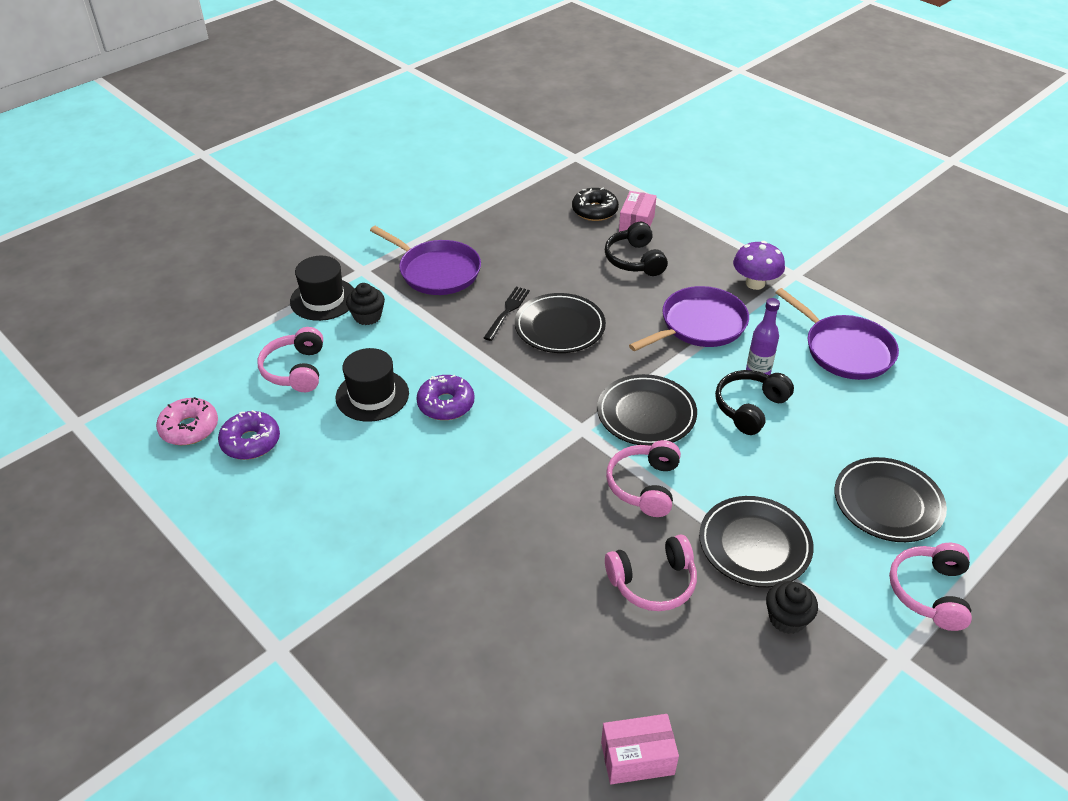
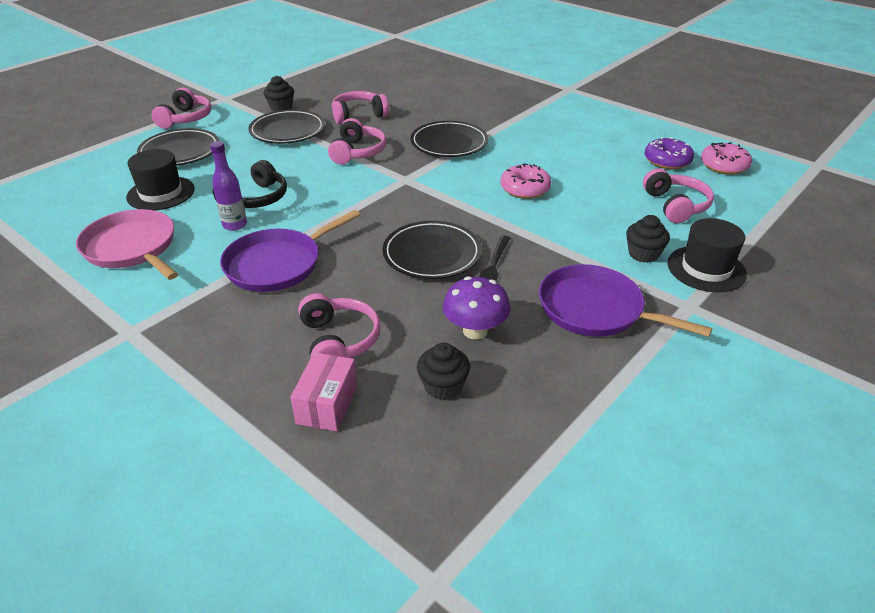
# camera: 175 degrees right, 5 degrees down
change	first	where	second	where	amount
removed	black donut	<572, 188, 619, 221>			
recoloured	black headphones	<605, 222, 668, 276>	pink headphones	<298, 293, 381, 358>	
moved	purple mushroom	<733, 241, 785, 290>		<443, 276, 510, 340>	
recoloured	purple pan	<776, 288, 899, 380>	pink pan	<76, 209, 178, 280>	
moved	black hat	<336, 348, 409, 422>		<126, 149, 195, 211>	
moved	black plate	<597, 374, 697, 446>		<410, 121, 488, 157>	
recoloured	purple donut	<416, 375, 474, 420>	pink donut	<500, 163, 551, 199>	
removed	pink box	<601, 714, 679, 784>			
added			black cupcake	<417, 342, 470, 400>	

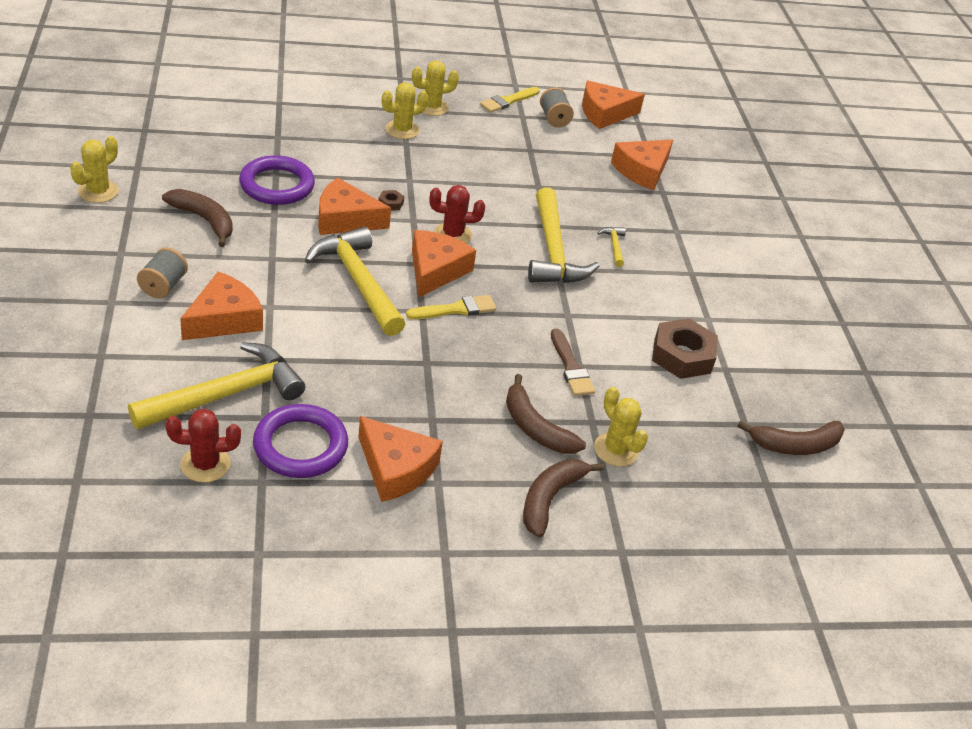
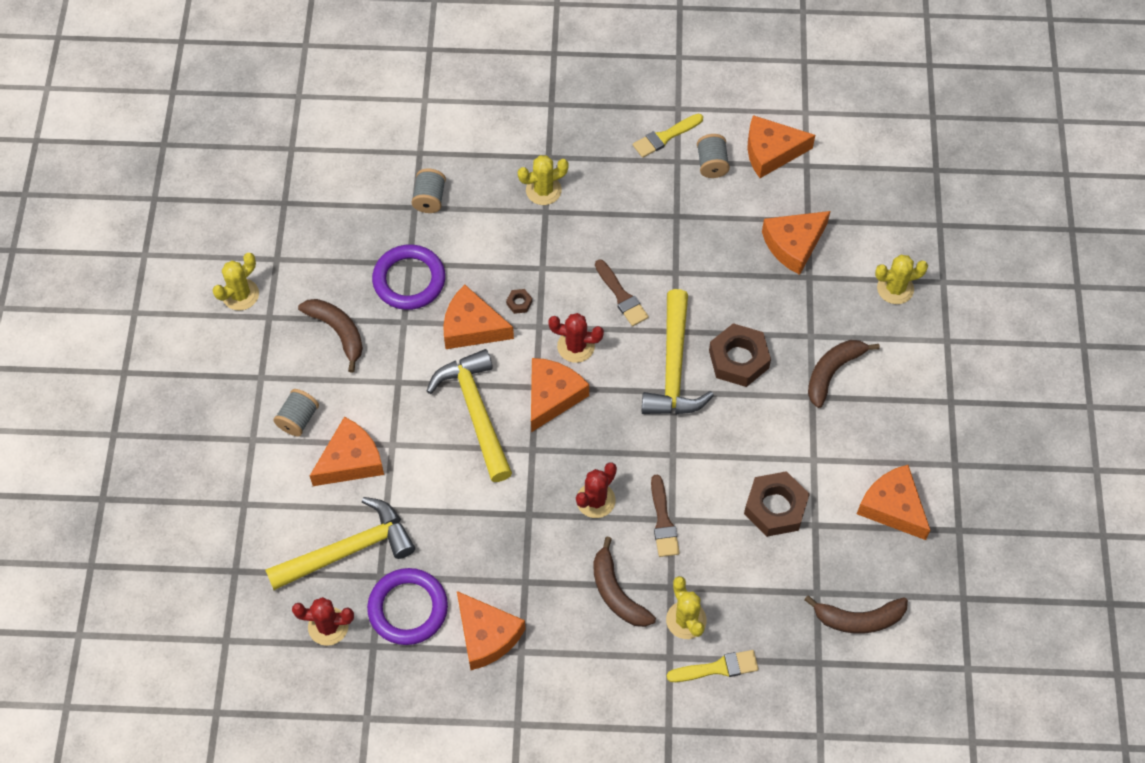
# camera: 15 degrees right, 20 degrees up
change	first	where	second	where	amount
moved	yellow cactus	<412, 60, 459, 116>		<875, 255, 928, 304>	
replaced	yellow hammer	<597, 227, 626, 267>	brown nut	<709, 323, 771, 387>	
moved	yellow brush	<406, 295, 496, 319>		<667, 650, 759, 682>	
moved	brown banana	<523, 459, 604, 538>		<808, 340, 880, 408>	
added			grey spool	<412, 168, 446, 213>	
added			brown brush	<595, 259, 649, 326>	
added			red cactus	<576, 462, 617, 518>	
added			orange cheese	<857, 465, 930, 540>	

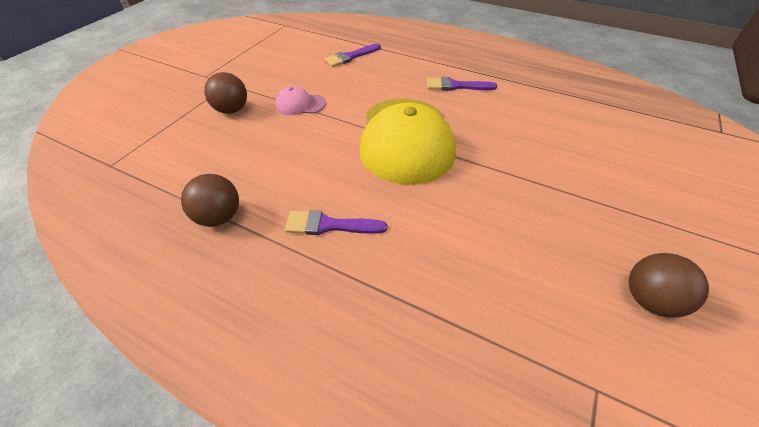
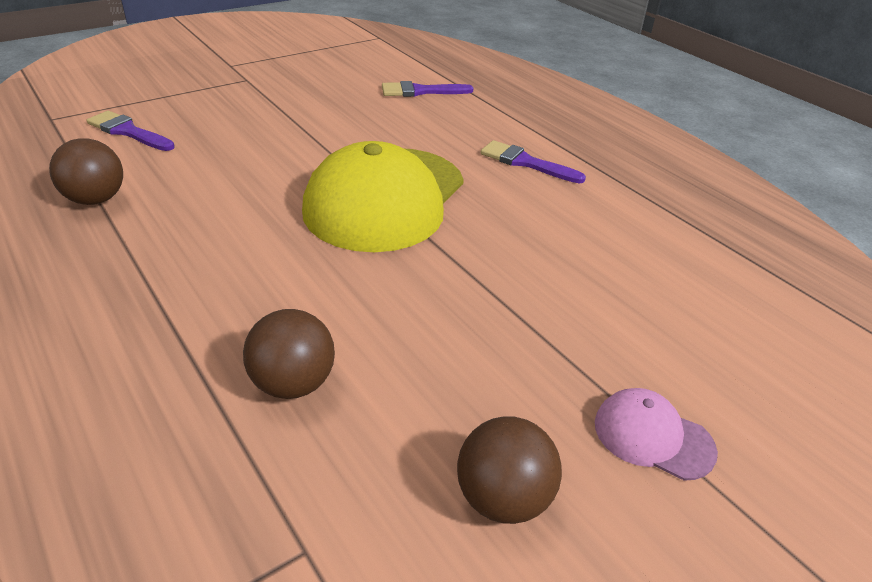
# camera: 25 degrees right, 10 degrees down
change	first	where	second	where	amount
moved	brown ball	<204, 72, 247, 114>		<243, 309, 335, 399>	
moved	pink cap	<275, 86, 326, 115>		<595, 388, 718, 481>	
moved	purple brush	<285, 210, 387, 235>		<87, 111, 175, 151>	

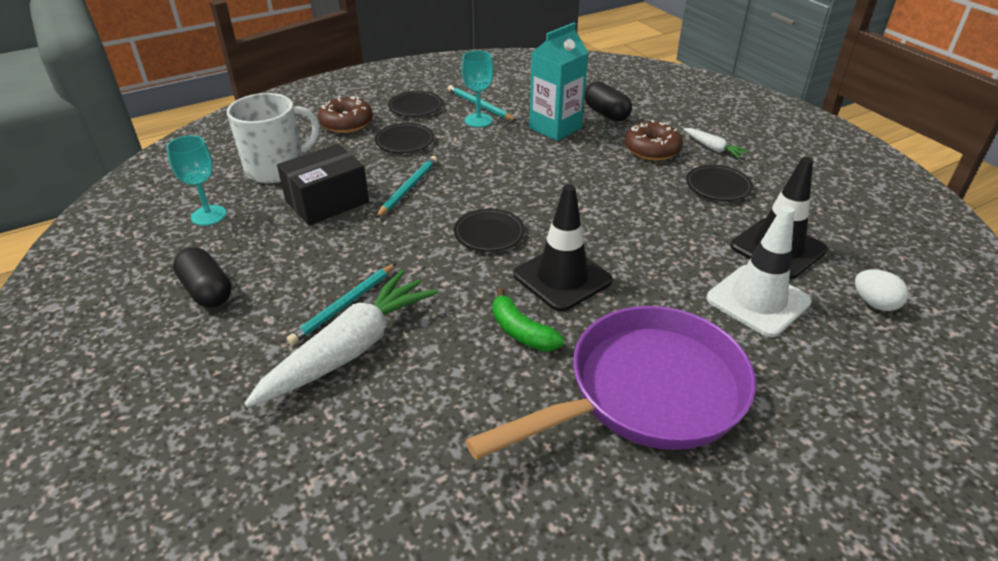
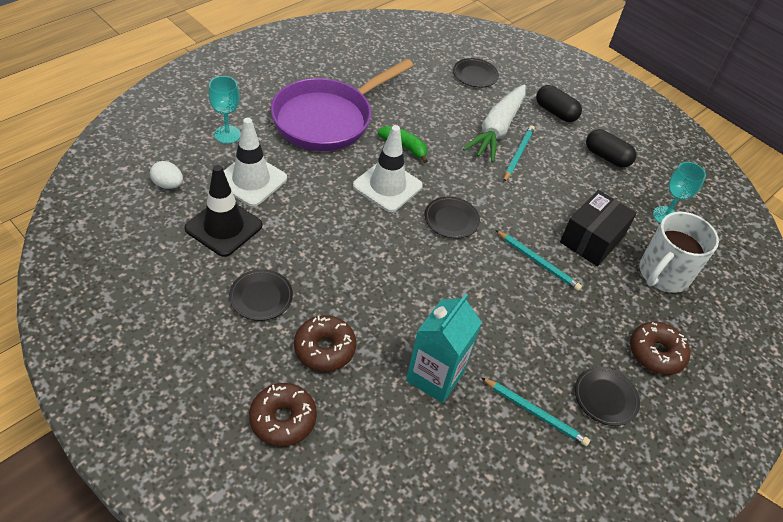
# camera: 160 degrees right, 10 degrees up
change	first	where	second	where	amount
moved	turquoise goblet	<461, 51, 494, 127>		<209, 76, 241, 144>	
moved	black capsule	<584, 82, 632, 121>		<536, 85, 582, 122>	
moved	black plate	<375, 123, 434, 153>		<453, 58, 499, 88>	
removed	white carrot	<684, 128, 749, 159>			
turned	turquoise pencil	<376, 156, 438, 218>		<496, 230, 582, 291>	60 degrees counterclockwise
recoloured	black traffic cone	<513, 184, 613, 312>	white traffic cone	<353, 125, 423, 212>	
added			brown donut	<249, 383, 317, 447>	

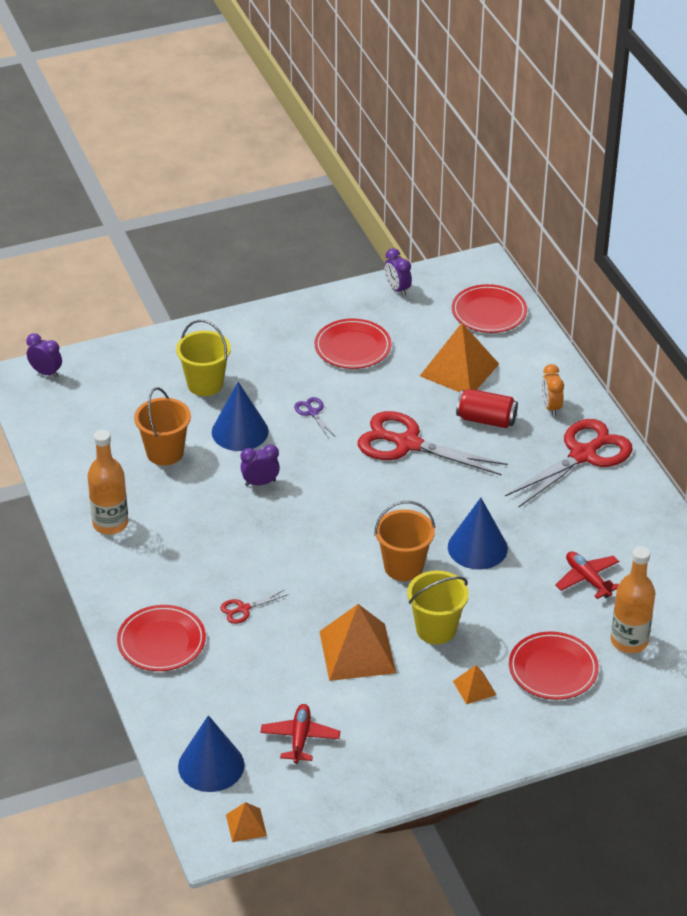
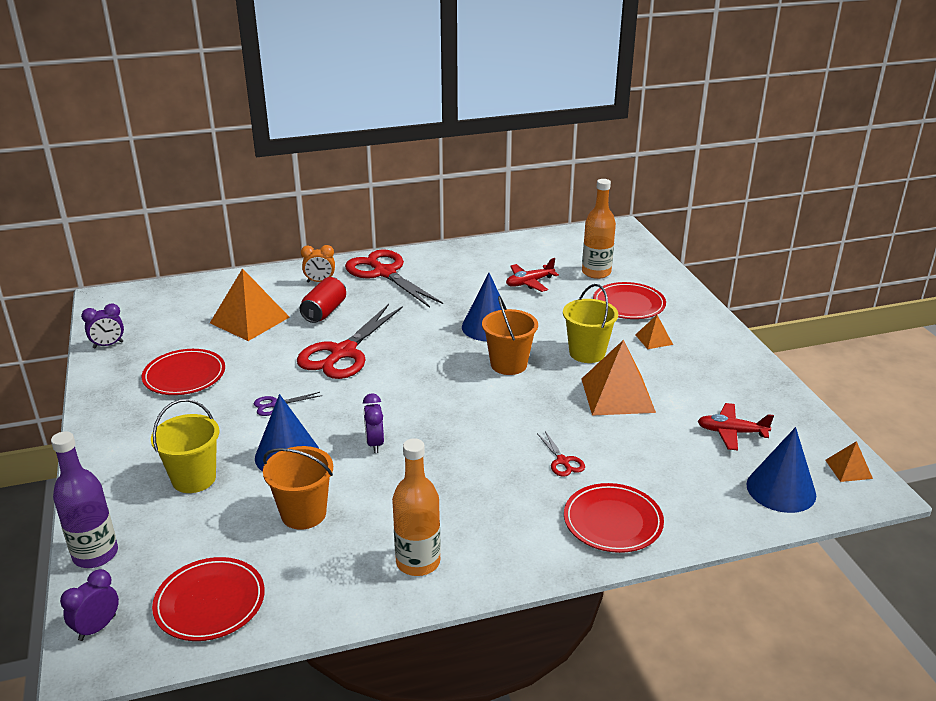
# camera: 85 degrees left, 10 degrees down
change	first	where	second	where	amount
moved	red plate	<452, 284, 527, 333>		<152, 557, 265, 641>	
added			purple bottle	<51, 431, 118, 568>	

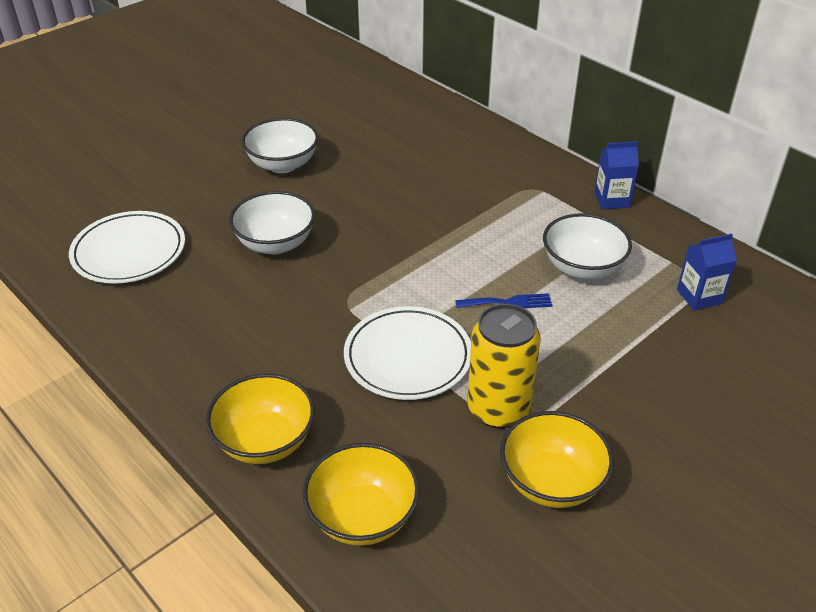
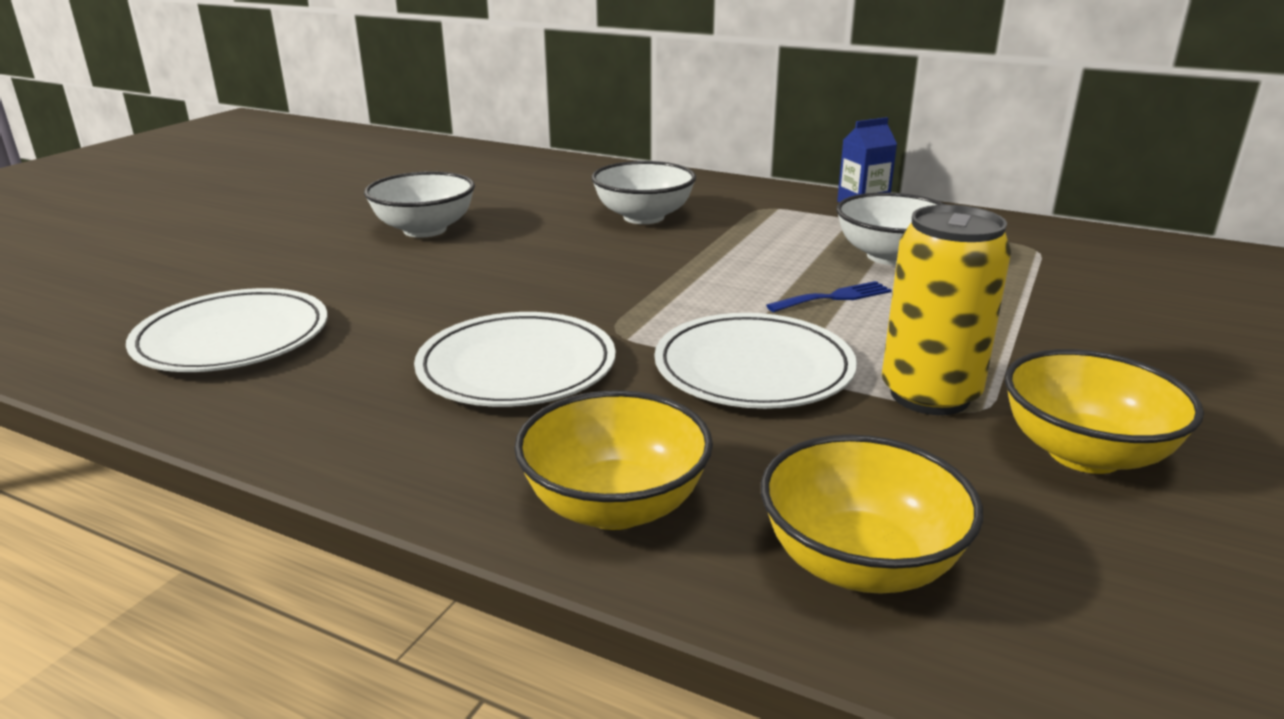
# camera: 20 degrees left, 15 degrees down
change	first	where	second	where	amount
moved	white bowl	<229, 191, 315, 254>		<591, 161, 696, 224>	
removed	blue carton	<677, 233, 737, 310>			
added			white plate	<414, 312, 616, 407>	

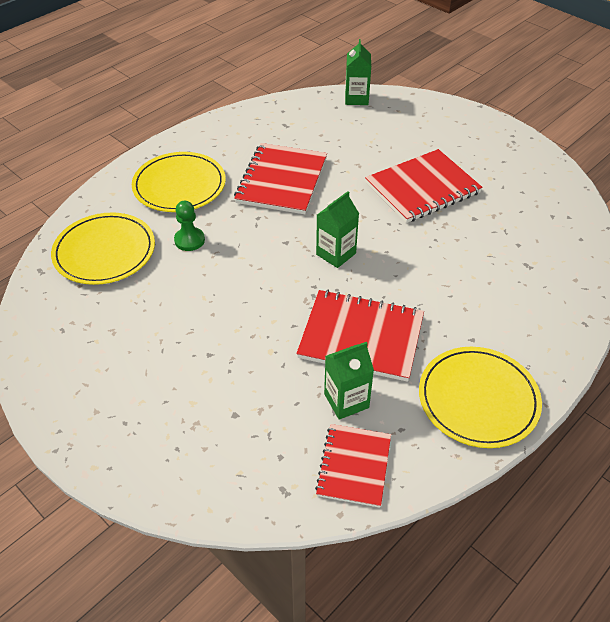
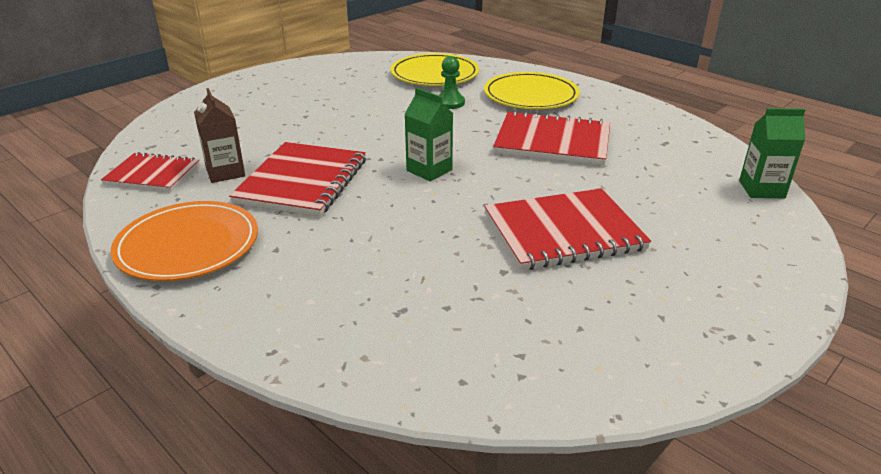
# camera: 90 degrees right, 15 degrees down
change	first	where	second	where	amount
turned	red notebook	<365, 149, 483, 223>		<484, 188, 651, 270>	75 degrees counterclockwise
recoloured	green carton	<324, 342, 374, 420>	brown carton	<194, 88, 245, 183>	
recoloured	yellow plate	<419, 347, 542, 448>	orange plate	<111, 201, 258, 281>	

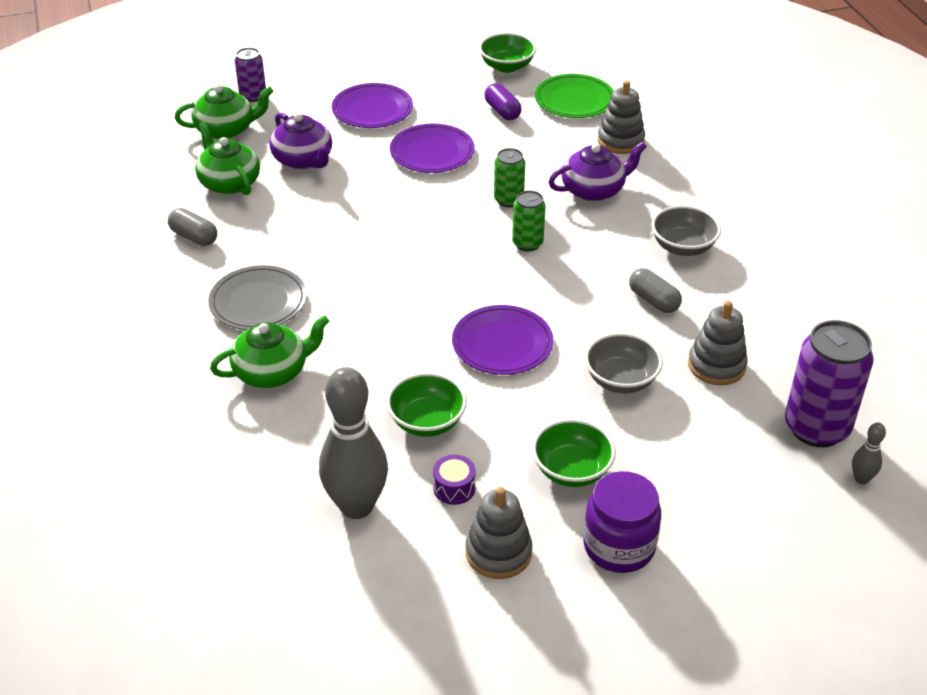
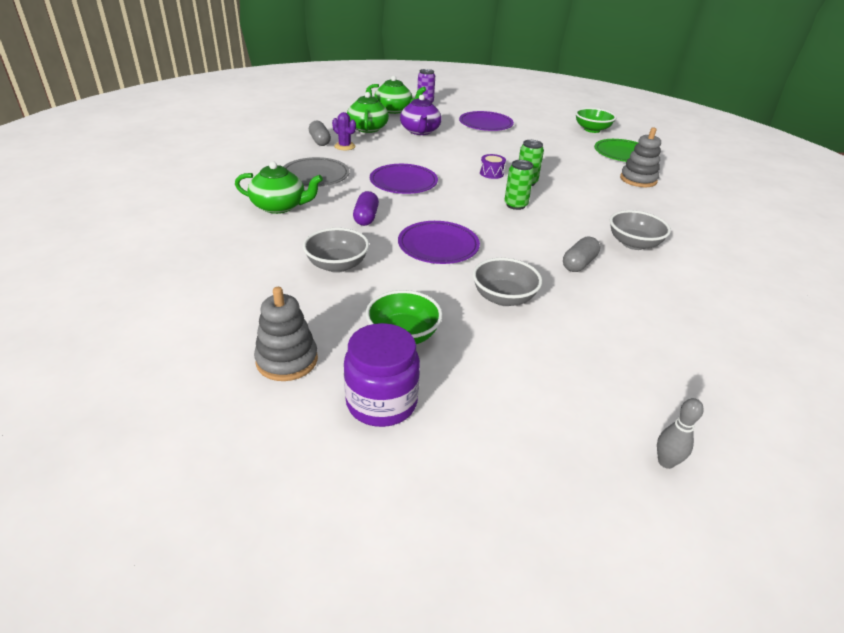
# camera: 30 degrees right, 5 degrees down
change	first	where	second	where	amount
moved	purple capsule	<484, 83, 521, 120>		<353, 191, 379, 226>	
moved	purple plate	<390, 124, 475, 173>		<370, 164, 438, 194>	
removed	purple teapot	<549, 141, 647, 201>			
turned	grey capsule	<629, 268, 682, 313>		<563, 236, 600, 272>	45 degrees clockwise
removed	grey stacking toy	<688, 301, 748, 385>			
removed	purple can	<785, 320, 874, 447>			
removed	grey bowling pin	<319, 367, 388, 519>			
recoloured	green bowl	<386, 373, 467, 437>	grey bowl	<303, 228, 369, 273>	
moved	purple drum	<433, 455, 476, 505>		<480, 154, 506, 179>	
added			purple cactus	<332, 112, 356, 150>	

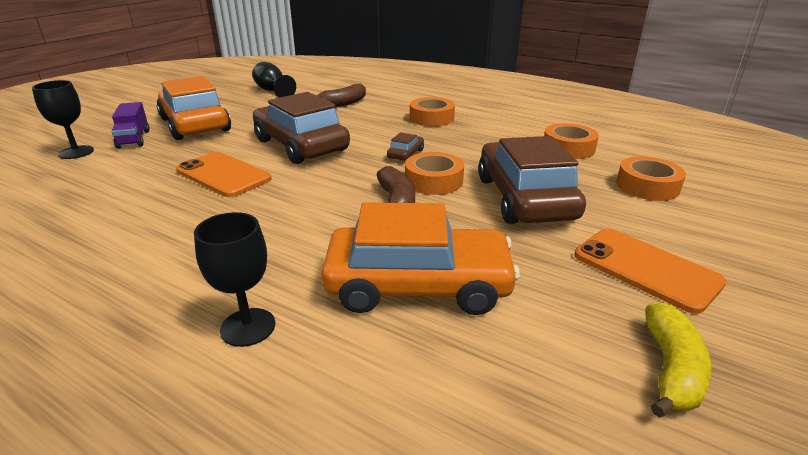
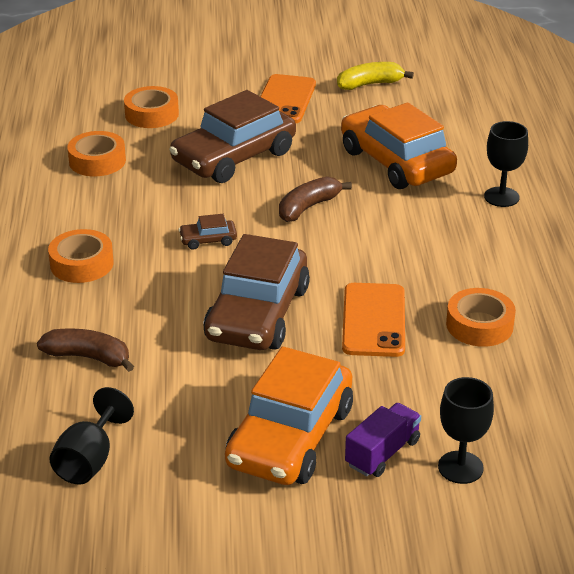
# camera: 125 degrees left, 5 degrees up
change	first	where	second	where	amount
moved	orange tape	<405, 152, 464, 195>		<446, 288, 516, 347>	

